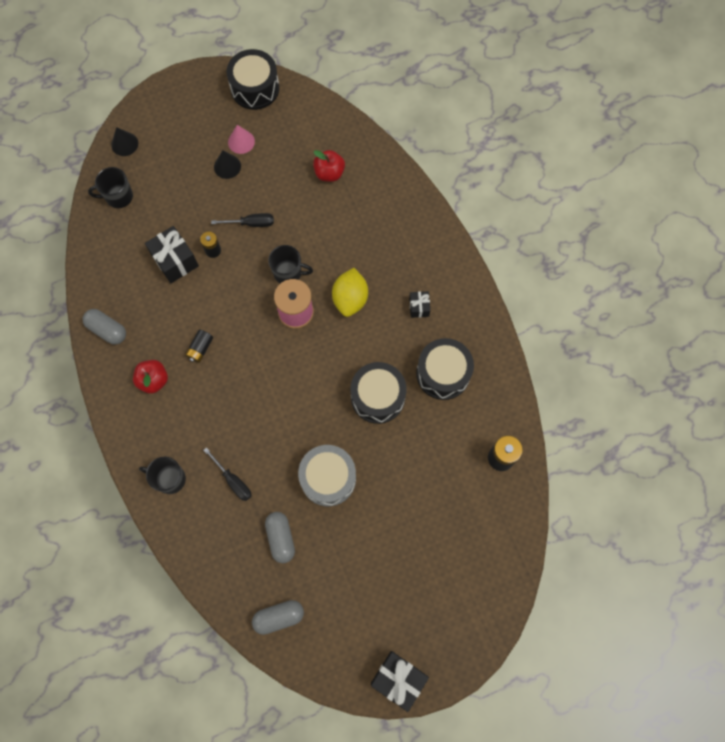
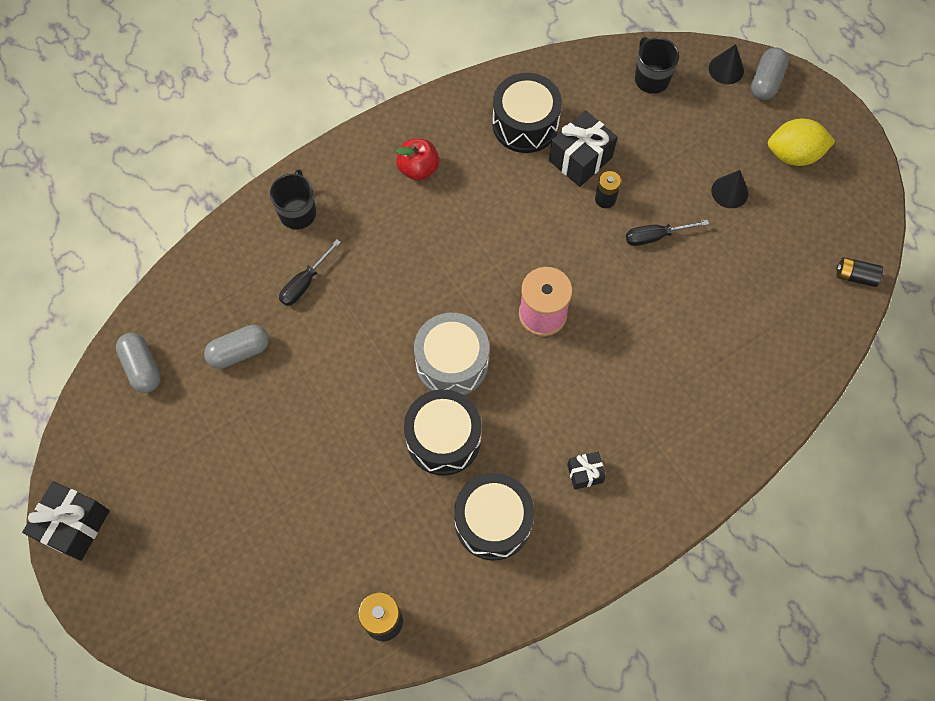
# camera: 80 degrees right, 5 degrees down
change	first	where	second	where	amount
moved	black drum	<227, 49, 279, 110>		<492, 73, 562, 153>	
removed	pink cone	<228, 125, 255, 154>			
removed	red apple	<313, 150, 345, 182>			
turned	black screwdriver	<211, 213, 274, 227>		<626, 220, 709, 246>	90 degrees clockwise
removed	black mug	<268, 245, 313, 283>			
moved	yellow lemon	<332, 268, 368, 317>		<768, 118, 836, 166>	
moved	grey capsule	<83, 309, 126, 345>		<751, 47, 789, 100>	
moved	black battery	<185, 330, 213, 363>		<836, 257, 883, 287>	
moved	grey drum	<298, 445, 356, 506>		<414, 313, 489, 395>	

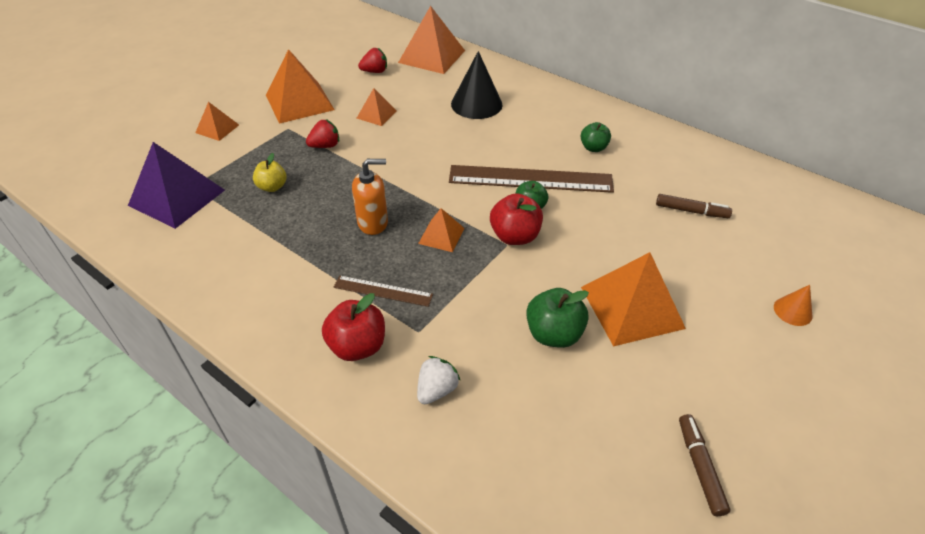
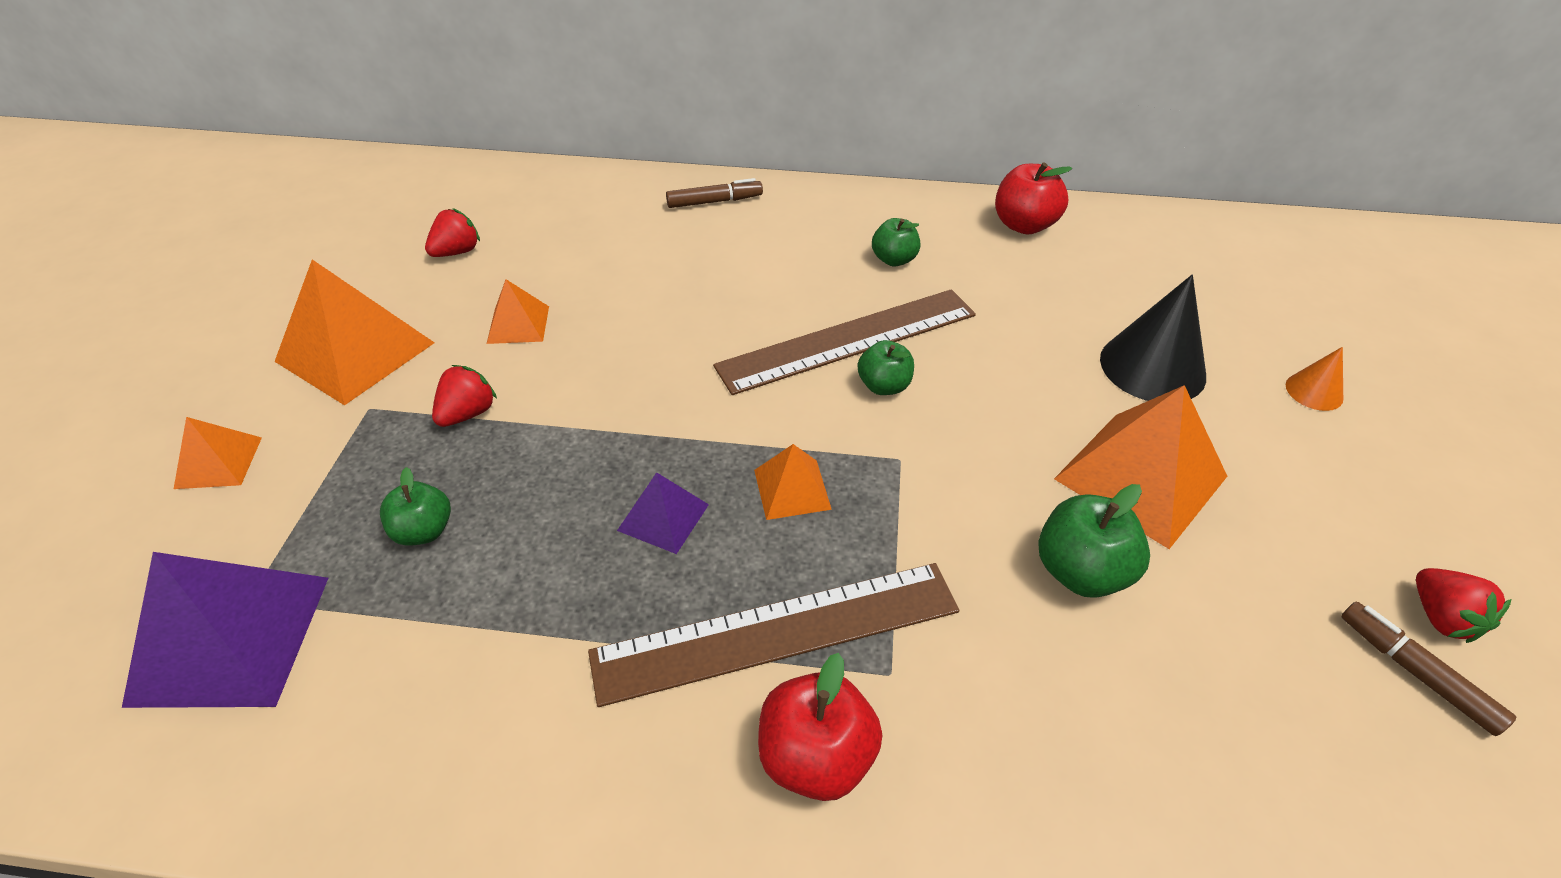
# camera: 30 degrees left, 0 degrees up
change	first	where	second	where	amount
removed	orange pyramid	<398, 6, 465, 74>			
moved	black cone	<451, 51, 503, 119>		<1100, 275, 1206, 401>	
recoloured	yellow apple	<253, 153, 286, 192>	green apple	<380, 467, 451, 546>	
replaced	orange soap dispenser	<352, 159, 388, 235>	purple pyramid	<617, 472, 709, 554>	
moved	red apple	<490, 193, 543, 245>		<995, 162, 1072, 234>	
moved	brown marker	<656, 194, 732, 218>		<666, 178, 763, 208>	
resized	brown ruler	<334, 275, 433, 307>		<588, 563, 959, 707>	x1.95
removed	white strawberry	<417, 356, 461, 404>			
added			red strawberry	<1416, 568, 1511, 643>	

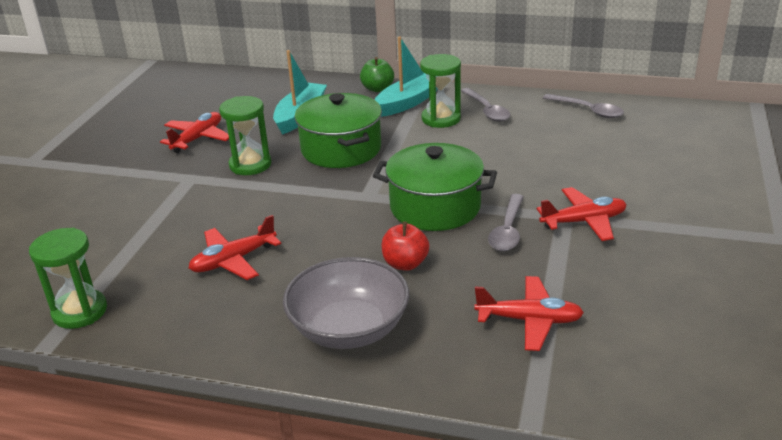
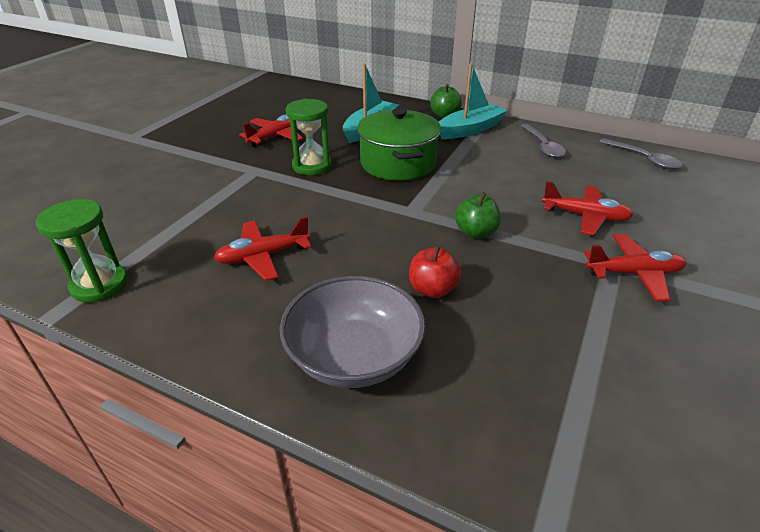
# camera: 10 degrees right, 5 degrees up
change	first	where	second	where	amount
removed	green hourglass	<420, 54, 461, 128>			
replaced	green pot	<373, 143, 497, 231>	green apple	<455, 192, 501, 239>	
removed	grey spoon	<488, 194, 524, 251>			
moved	red plane	<474, 276, 584, 351>		<542, 181, 633, 235>	

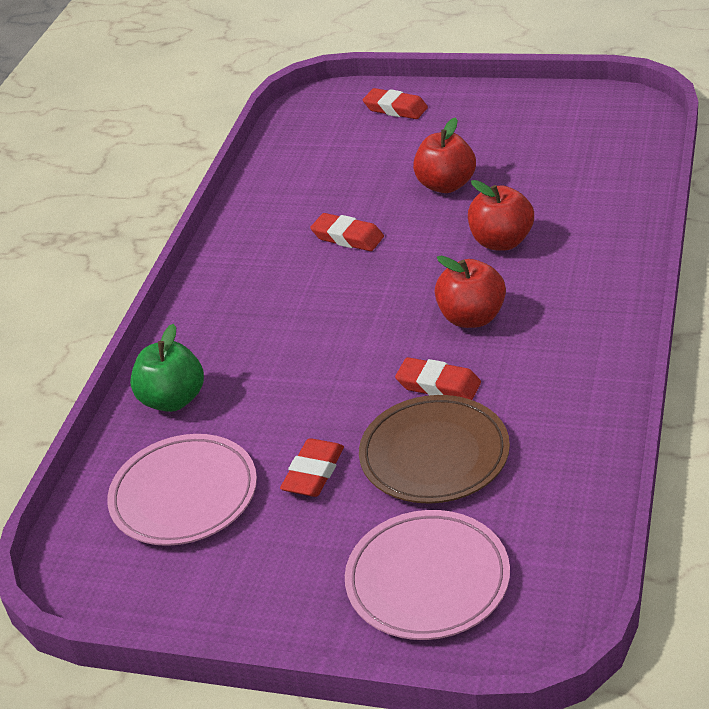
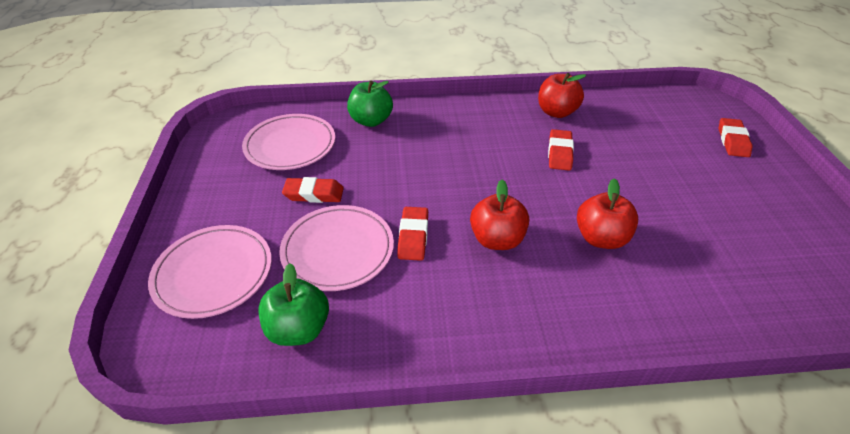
# camera: 65 degrees right, 5 degrees up
change	first	where	second	where	amount
moved	red apple	<413, 117, 476, 193>		<538, 73, 586, 118>	
recoloured	brown plate	<359, 395, 510, 504>	pink plate	<279, 205, 394, 291>	
added			green apple	<259, 263, 329, 346>	

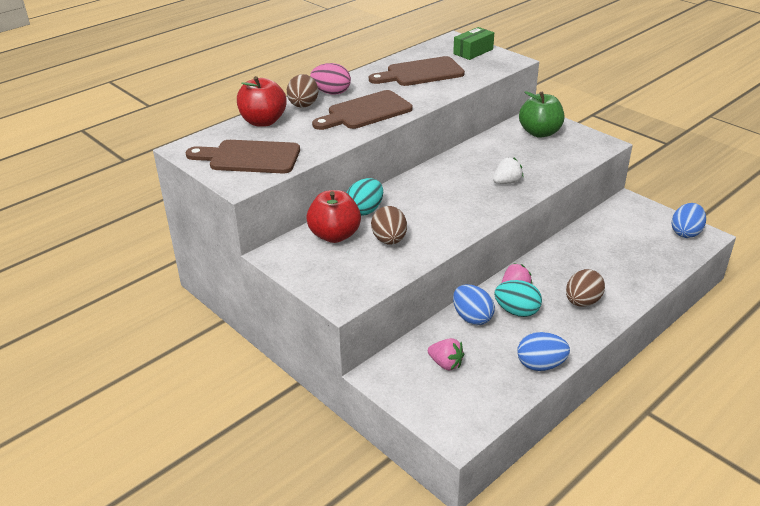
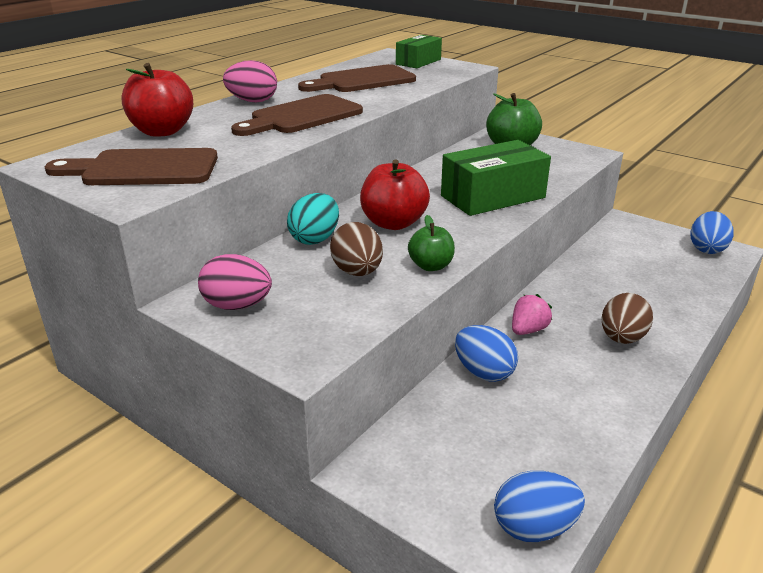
# camera: 10 degrees left, 5 degrees down
change	first	where	second	where	amount
removed	brown egg	<287, 74, 318, 108>			
replaced	white strawberry	<493, 157, 523, 184>	green box	<441, 140, 551, 216>	
moved	red apple	<306, 190, 361, 243>		<360, 160, 430, 230>	
removed	turquoise egg	<494, 280, 542, 317>			
moved	blue egg	<517, 332, 570, 371>		<494, 471, 585, 542>	
removed	pink strawberry	<428, 338, 464, 371>			
added			green apple	<408, 215, 455, 271>	
added			pink egg	<198, 254, 272, 310>	

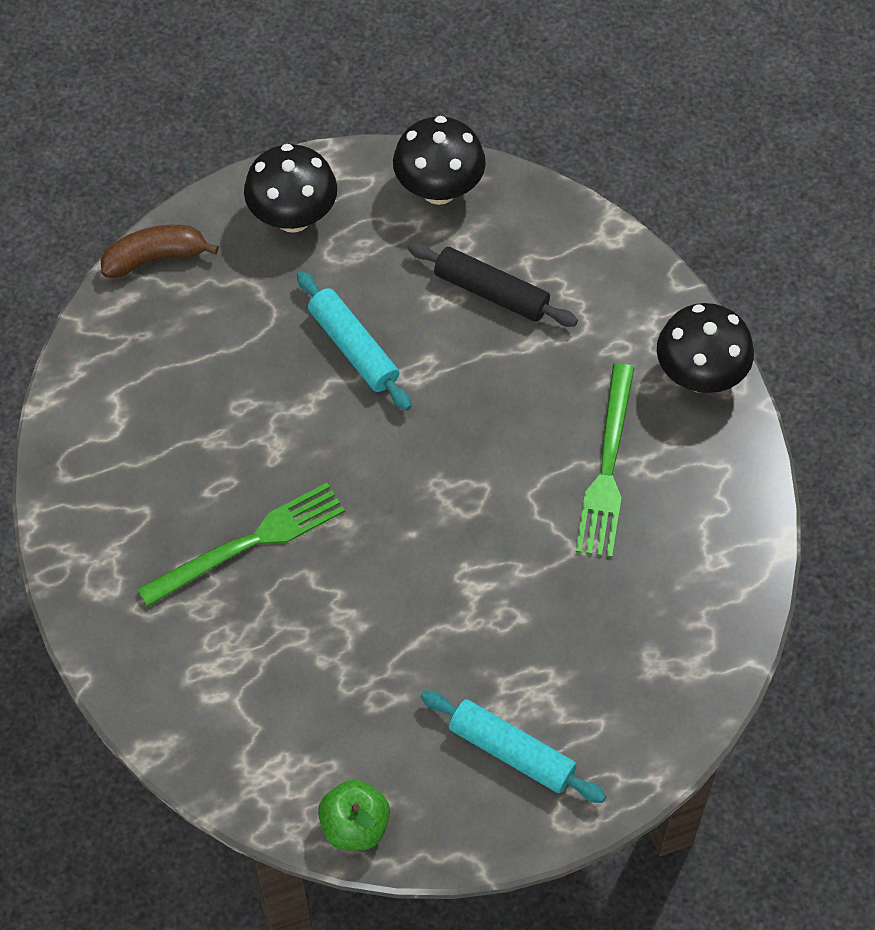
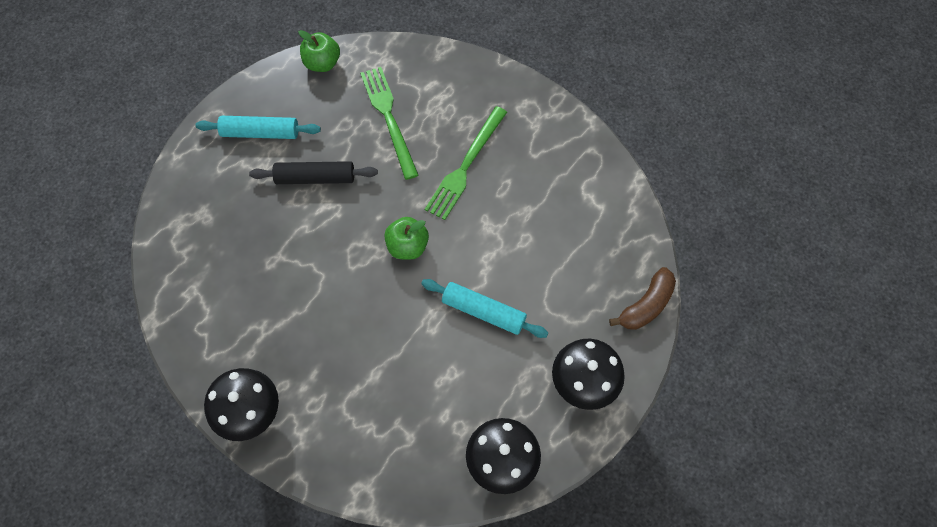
# camera: 150 degrees right, 5 degrees up
change	first	where	second	where	amount
moved	black rolling pin	<407, 242, 578, 327>		<249, 161, 378, 184>	
moved	green fork	<576, 363, 634, 558>		<360, 67, 418, 180>	
added			green apple	<384, 217, 429, 260>	

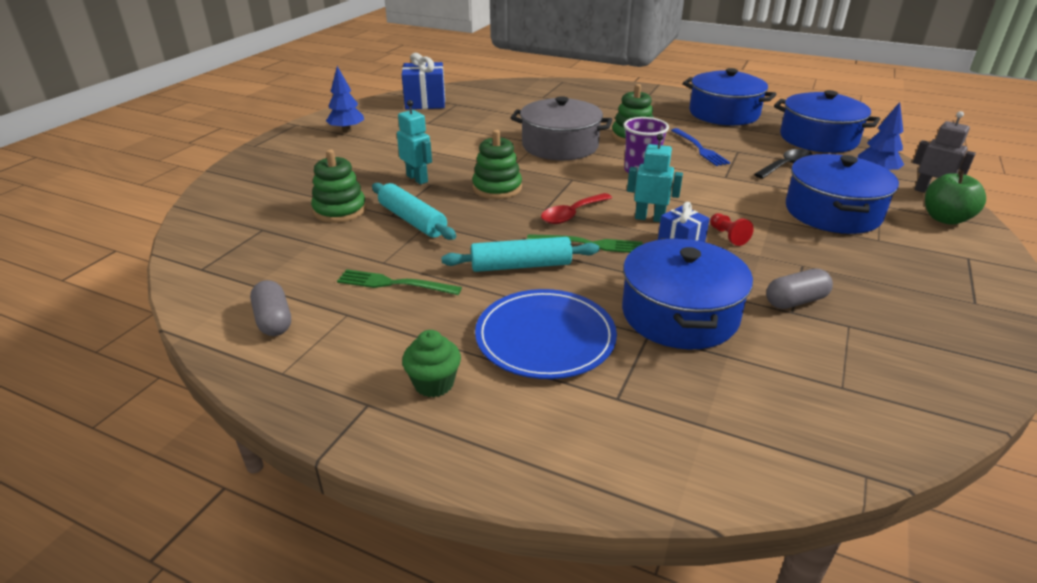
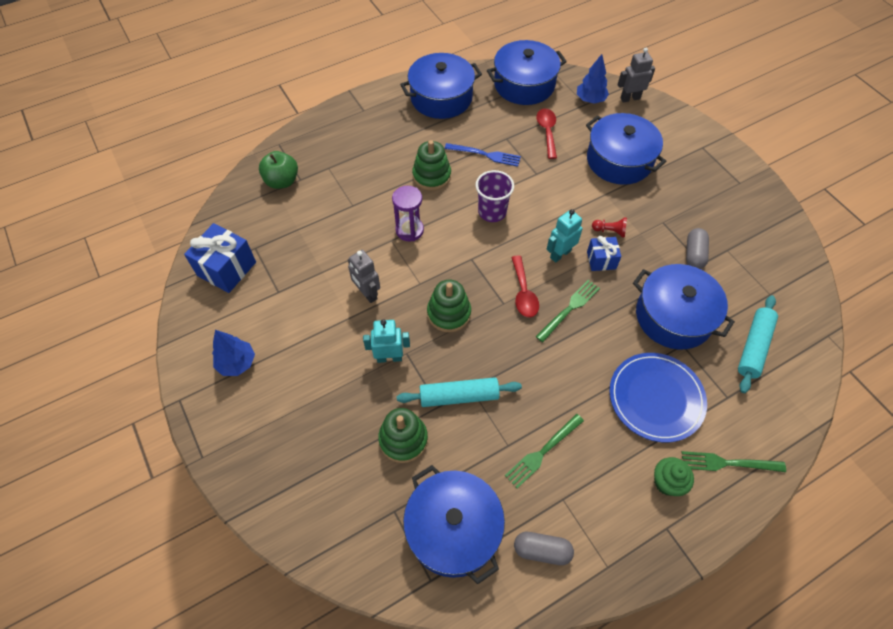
# camera: 55 degrees left, 25 degrees up
change	first	where	second	where	amount
replaced	grey pot	<511, 96, 612, 160>	purple hourglass	<392, 186, 424, 241>	
recoloured	black spoon	<754, 149, 813, 179>	red spoon	<536, 108, 557, 159>	
moved	green apple	<925, 170, 986, 225>		<259, 151, 298, 189>	
moved	turquoise rolling pin	<441, 237, 599, 272>		<738, 295, 778, 393>	
added			grey robot	<348, 250, 380, 303>	
added			green fork	<682, 451, 786, 472>	
added			blue pot	<403, 465, 505, 584>	

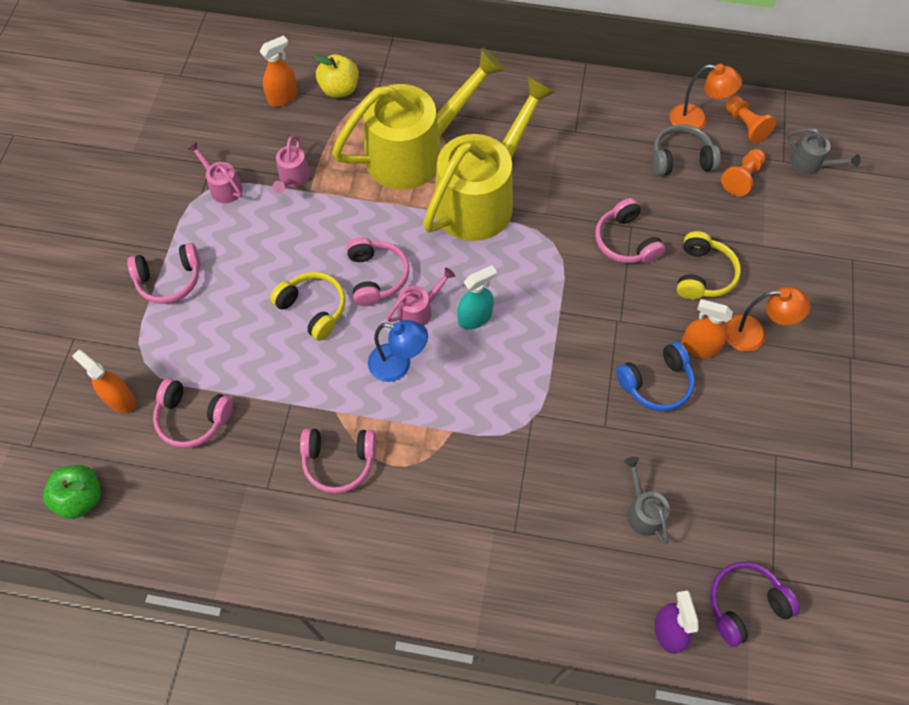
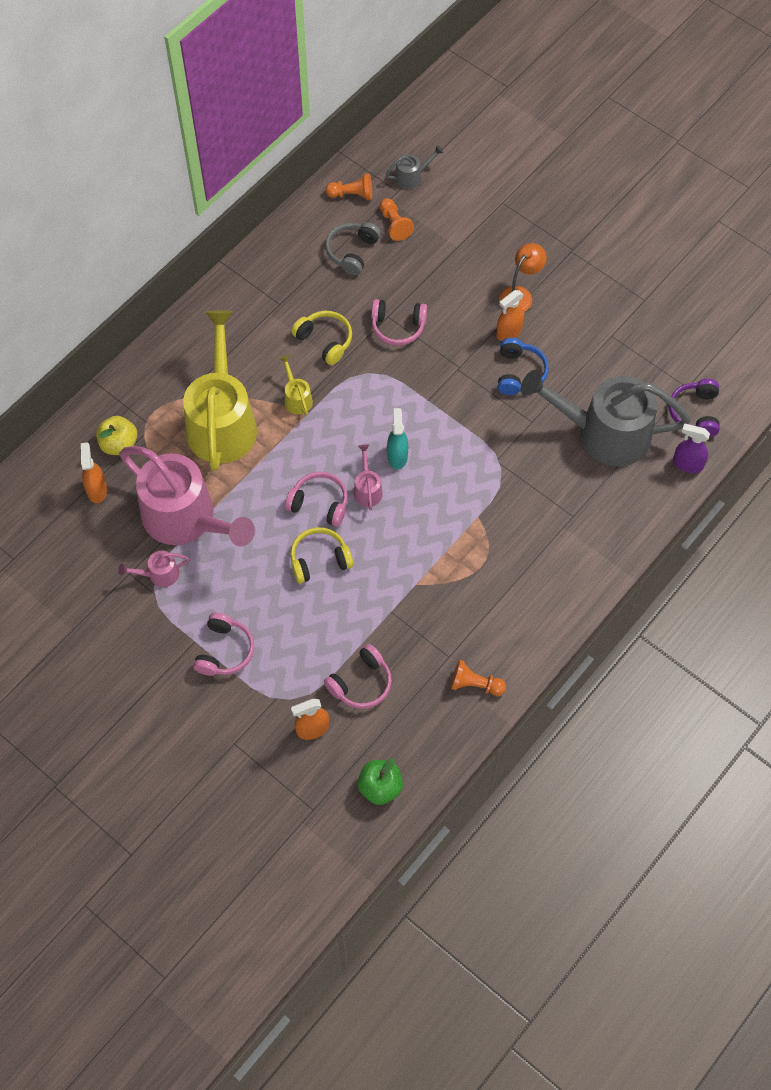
# camera: 60 degrees left, 0 degrees up
change	first	where	second	where	amount
removed	orange lamp	<670, 64, 742, 130>			
resized	yellow watering can	<423, 77, 556, 241>		<279, 355, 313, 415>	x0.40
resized	pink watering can	<273, 135, 310, 193>		<119, 446, 255, 547>	x2.49
moved	yellow headphones	<677, 231, 741, 299>		<291, 311, 352, 365>	
removed	blue lamp	<368, 320, 428, 382>			
removed	pink headphones	<300, 428, 376, 494>			
resized	grey watering can	<624, 457, 670, 544>		<521, 369, 691, 466>	x2.49
added			orange pawn	<451, 660, 506, 696>	

